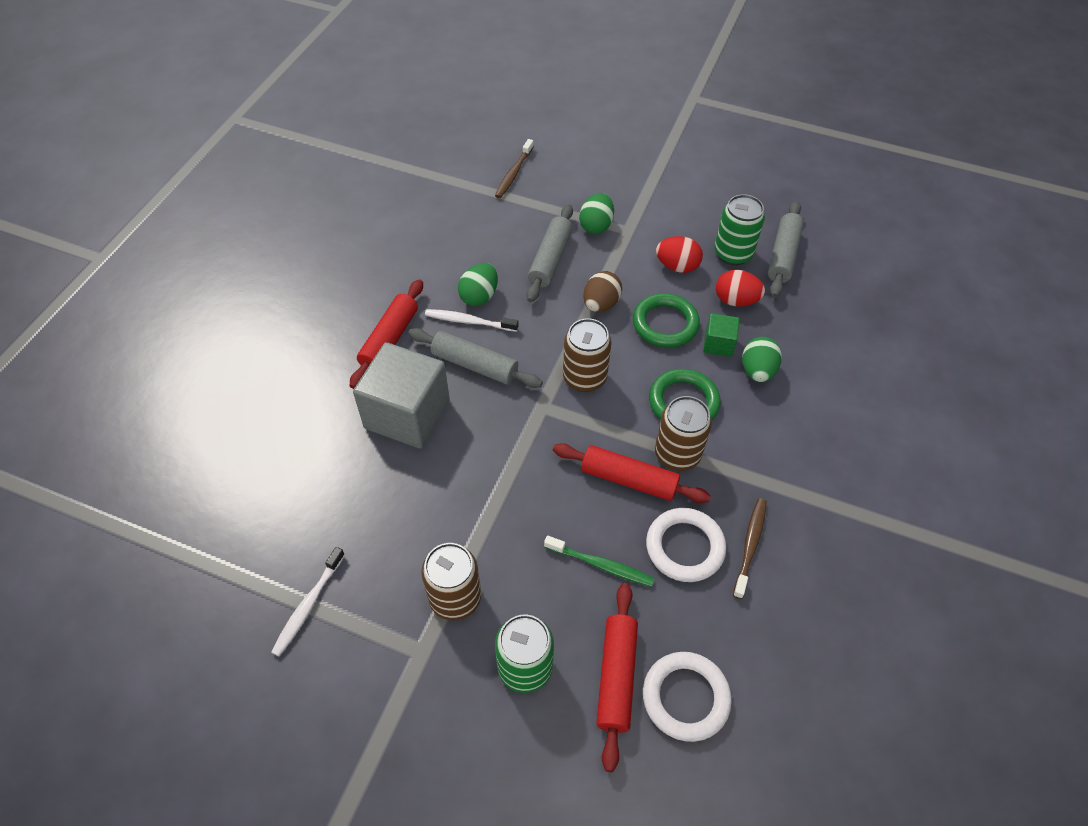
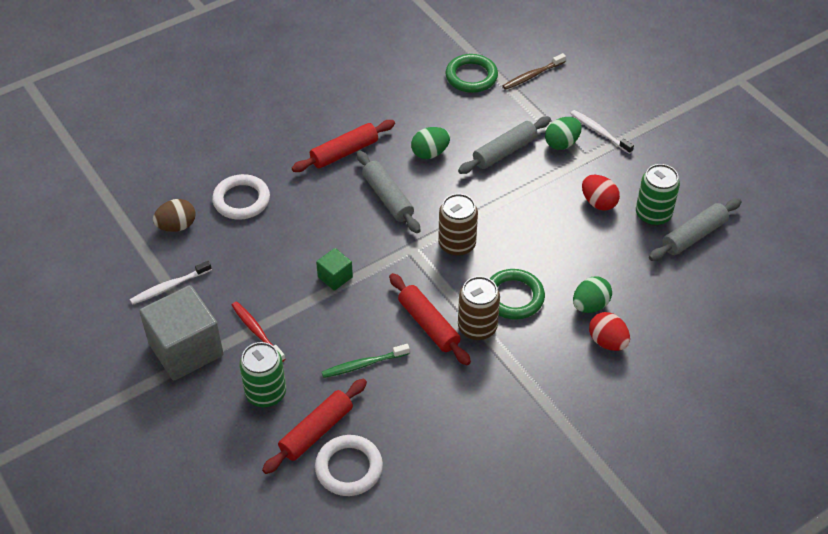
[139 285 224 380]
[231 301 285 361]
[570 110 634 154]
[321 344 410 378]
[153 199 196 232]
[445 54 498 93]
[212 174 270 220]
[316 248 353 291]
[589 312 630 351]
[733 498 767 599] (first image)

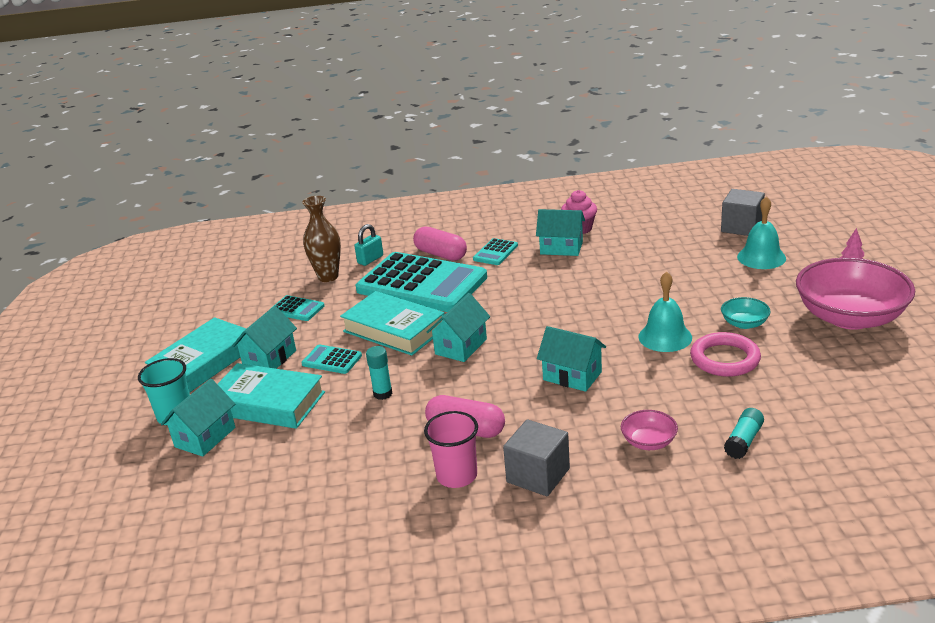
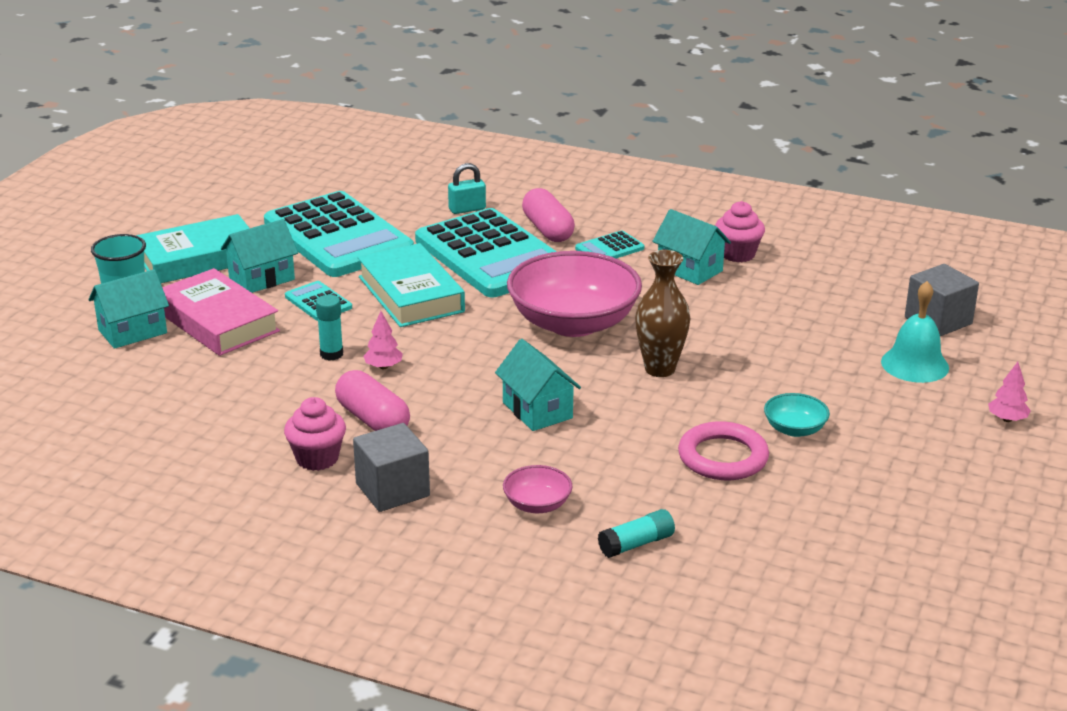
[162 268 280 356]
[264 191 414 277]
[635 250 691 377]
[284 397 346 471]
[427 293 490 362] (first image)
[638 271 692 352] (first image)
[507 251 642 337]
[363 311 403 369]

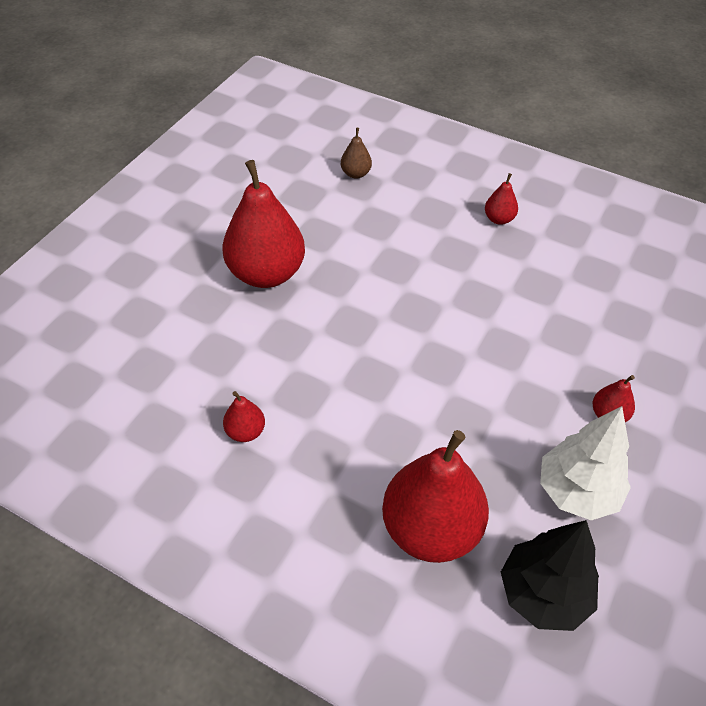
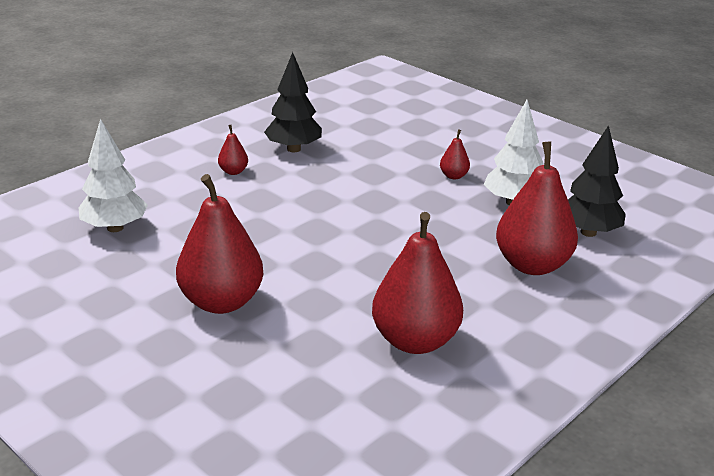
[372 212 463 354]
[78 119 148 232]
[264 52 322 152]

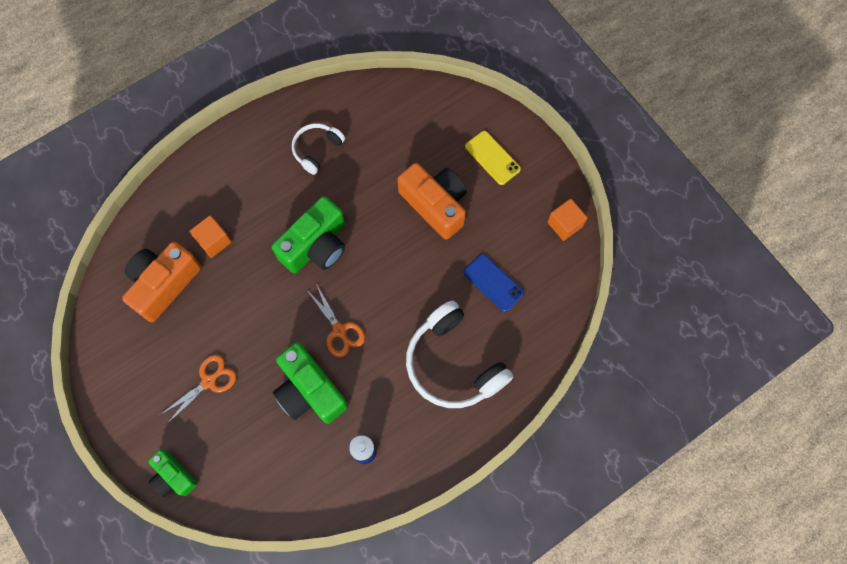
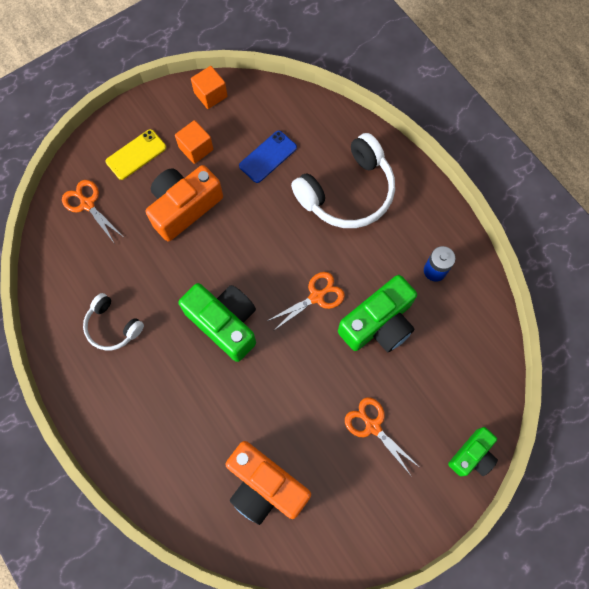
[175 120 213 164]
[62 180 122 244]

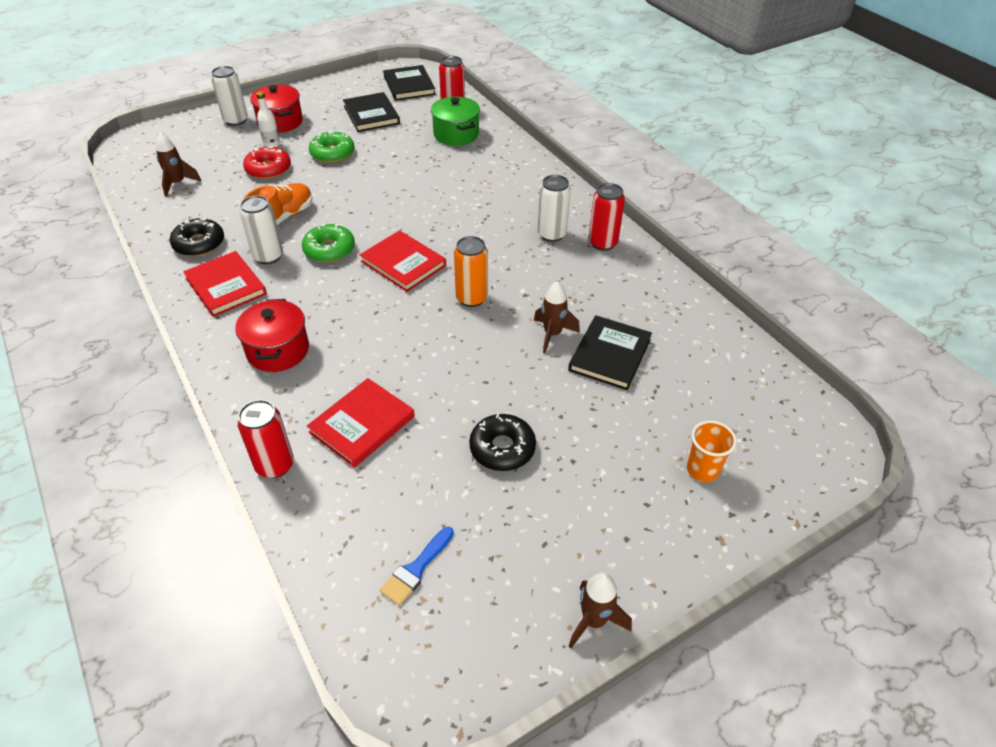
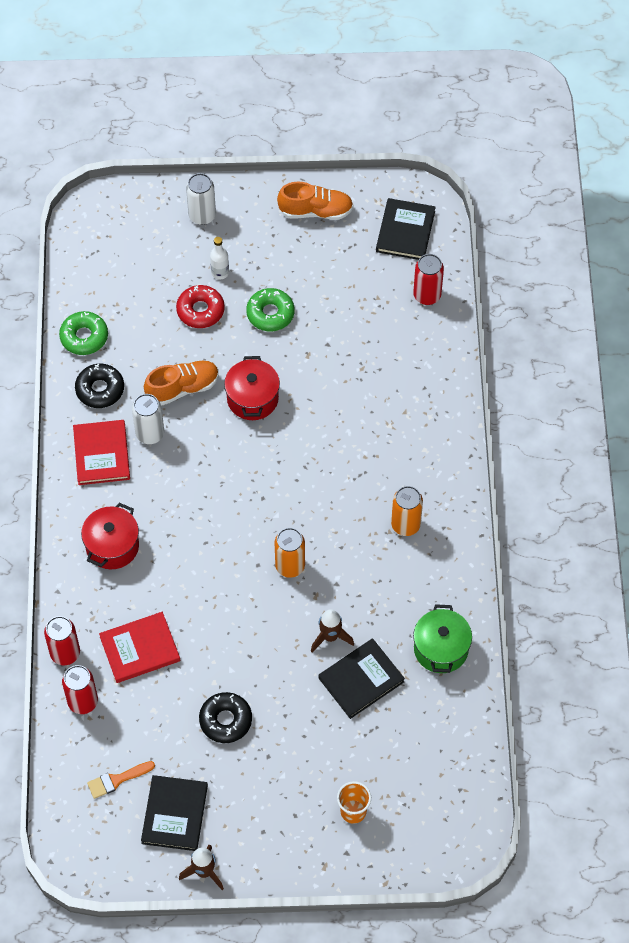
[156 133 201 197] (first image)
[224 356 280 420]
[59 311 108 355]
[141 775 208 851]
[360 230 446 292] (first image)
[87 761 155 799]
[413 604 472 673]
[391 486 423 536]
[62 665 98 714]
[277 182 353 220]

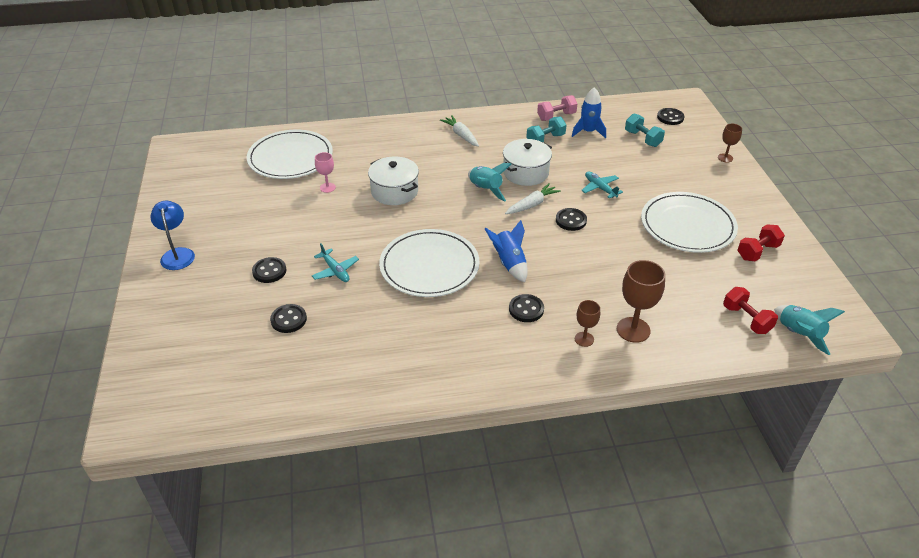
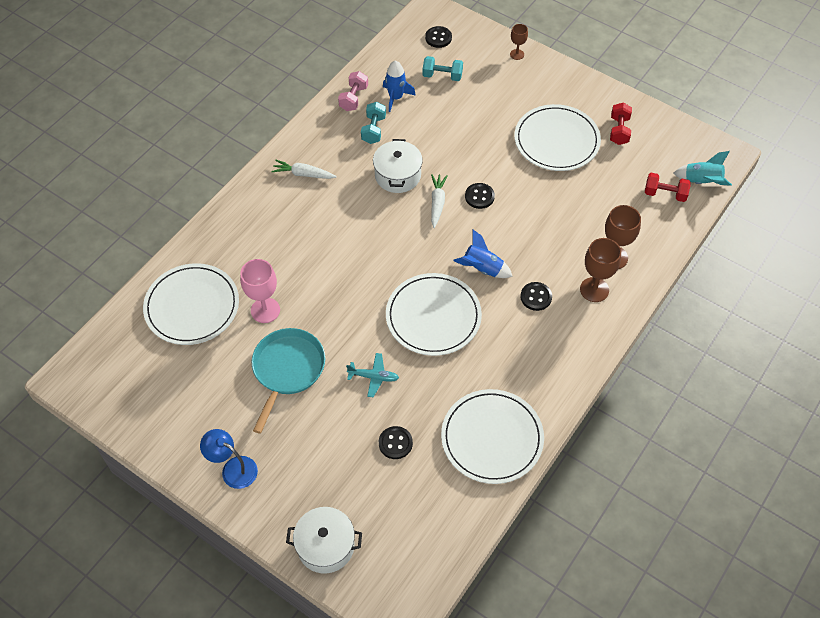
[252 257 286 283] (first image)
[240 259 280 323]
[286 507 362 573]
[468 163 511 201] (first image)
[580 238 621 302]
[581 171 623 199] (first image)
[252 328 325 434]
[441 389 544 484]

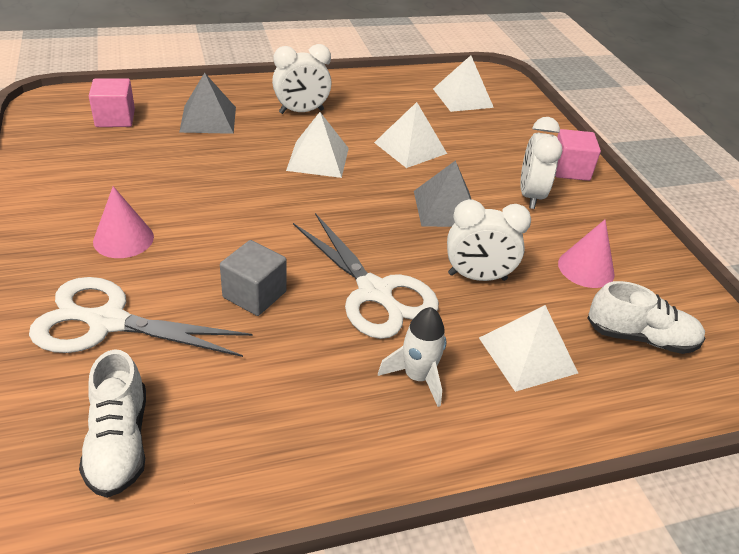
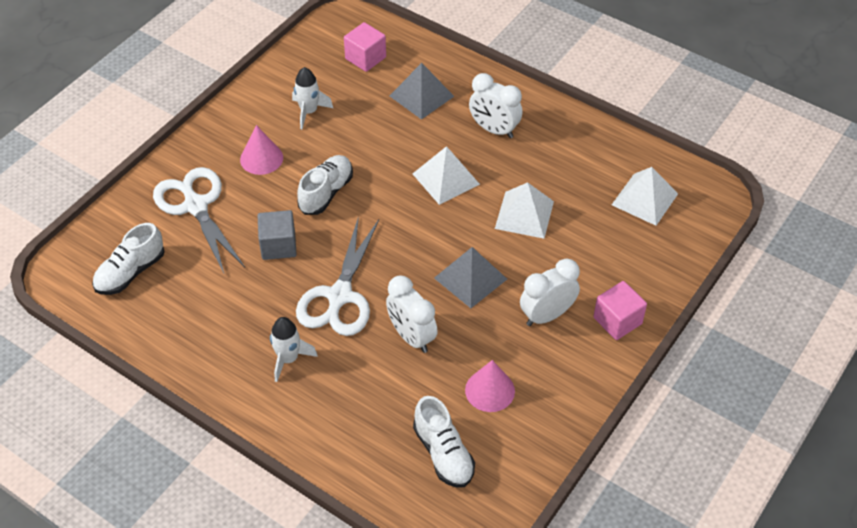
[479 305 578 392] (first image)
[292 67 333 129]
[297 155 353 215]

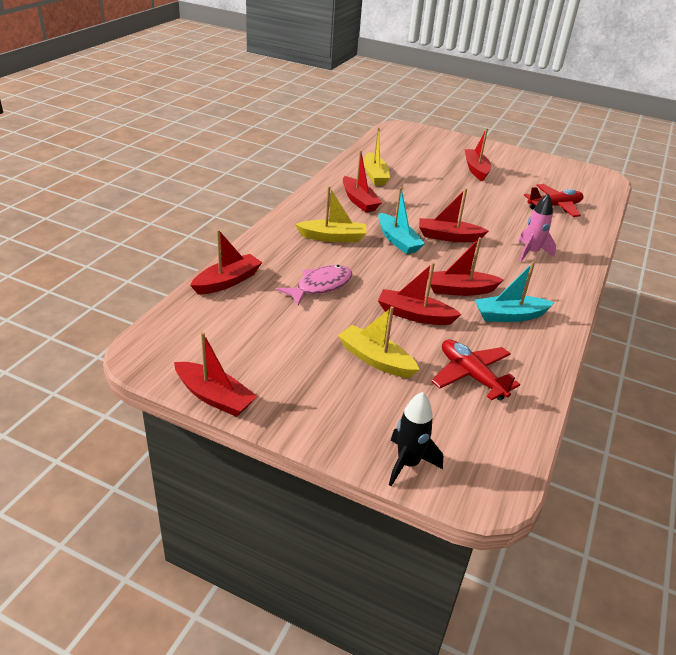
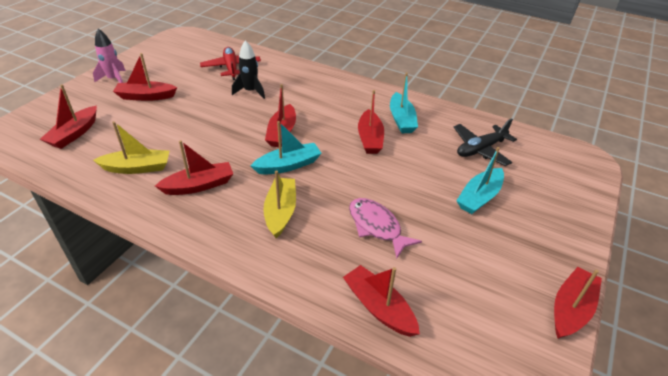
[456 147 504 214]
[40 84 97 149]
[232 40 265 99]
[454 118 517 166]
[93 29 126 83]

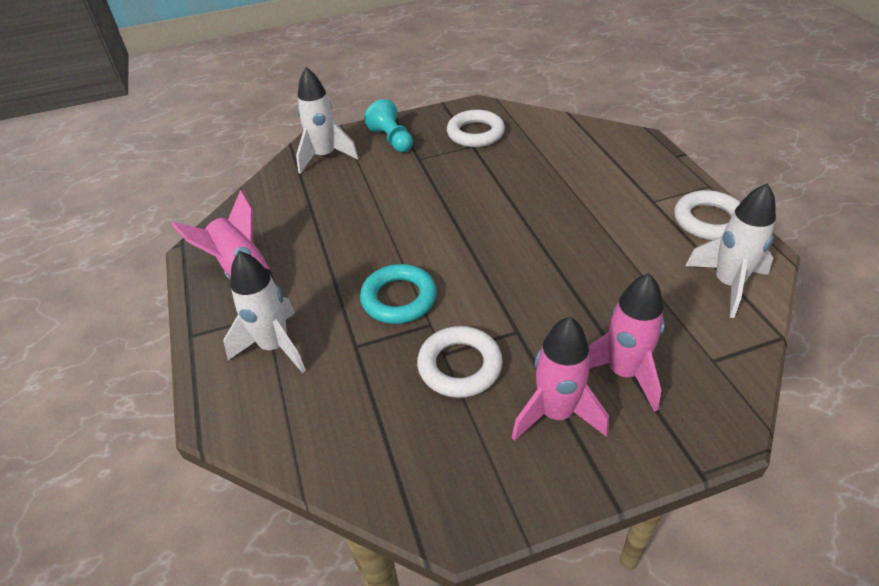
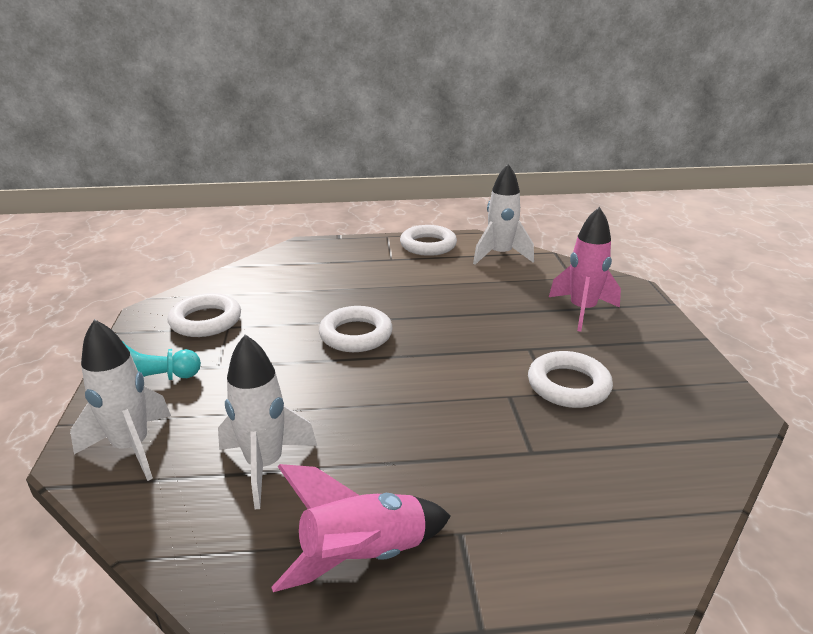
[218 334 317 509]
[360 264 437 324] (first image)
[512 317 609 441] (first image)
[319 306 393 352]

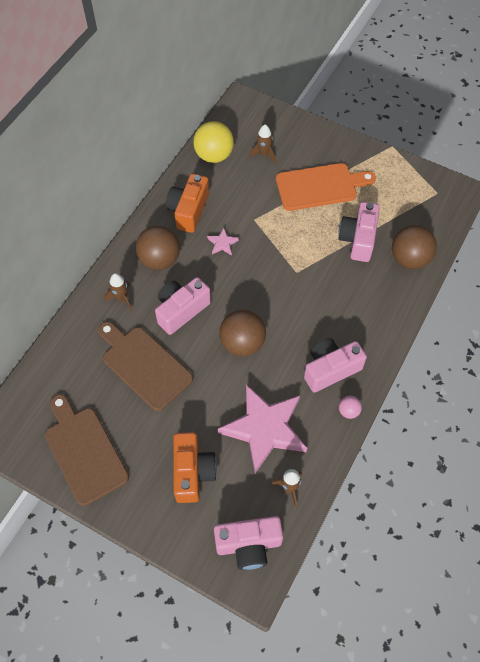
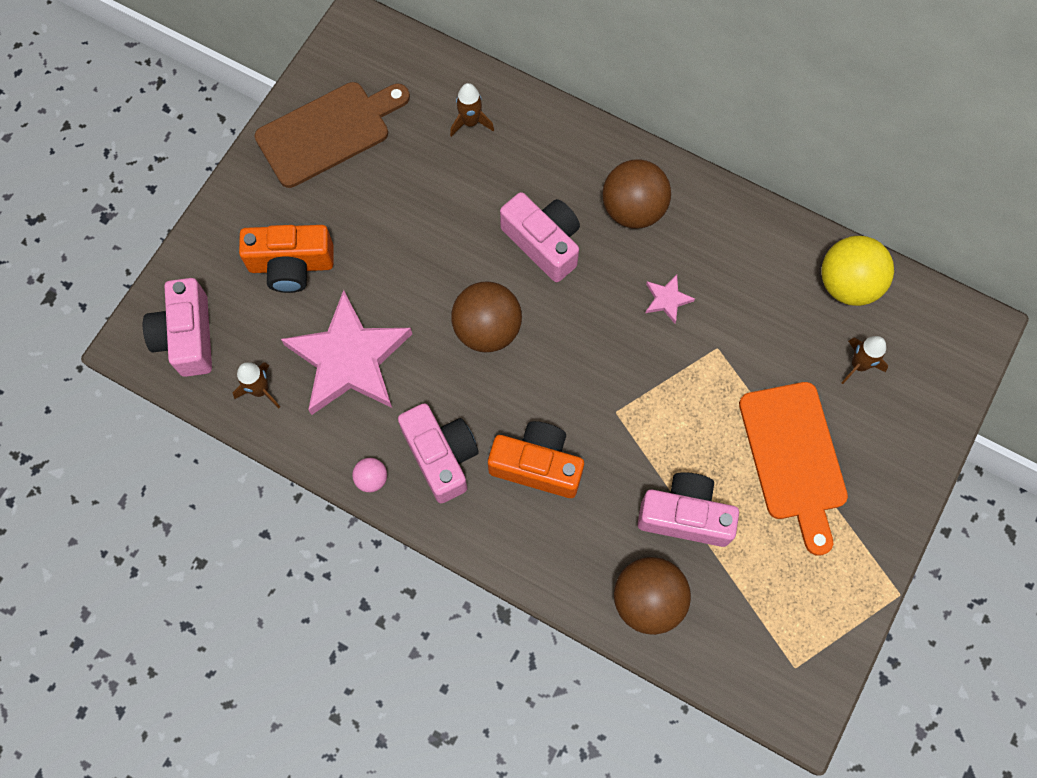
[98 322 193 411] (first image)
[450 83 494 137]
[488 421 584 498]

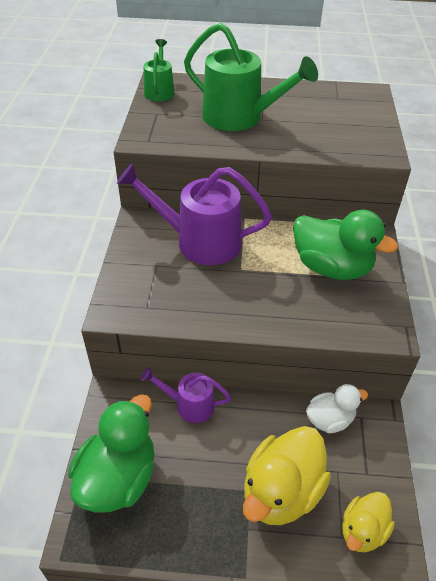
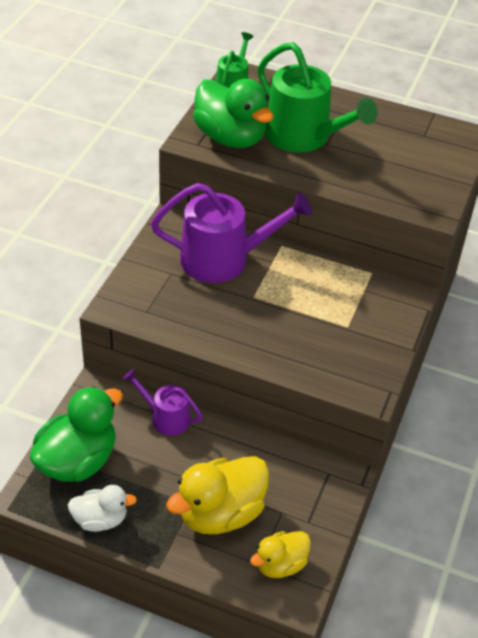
[151 183 313 283]
[193 79 274 148]
[68 485 137 532]

